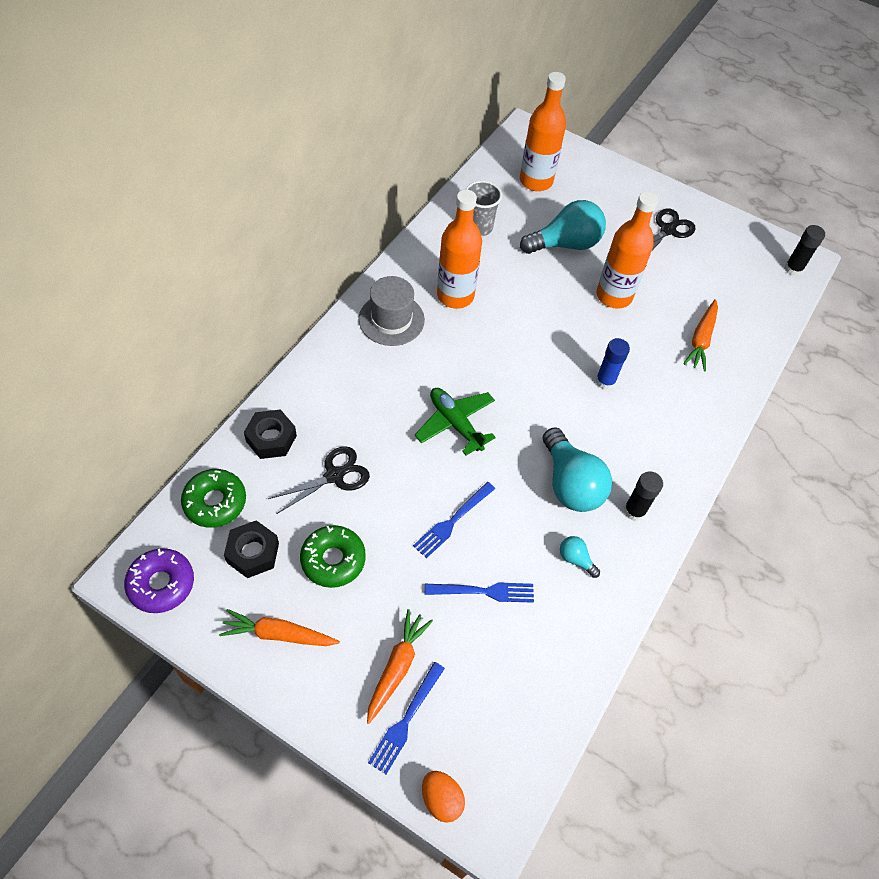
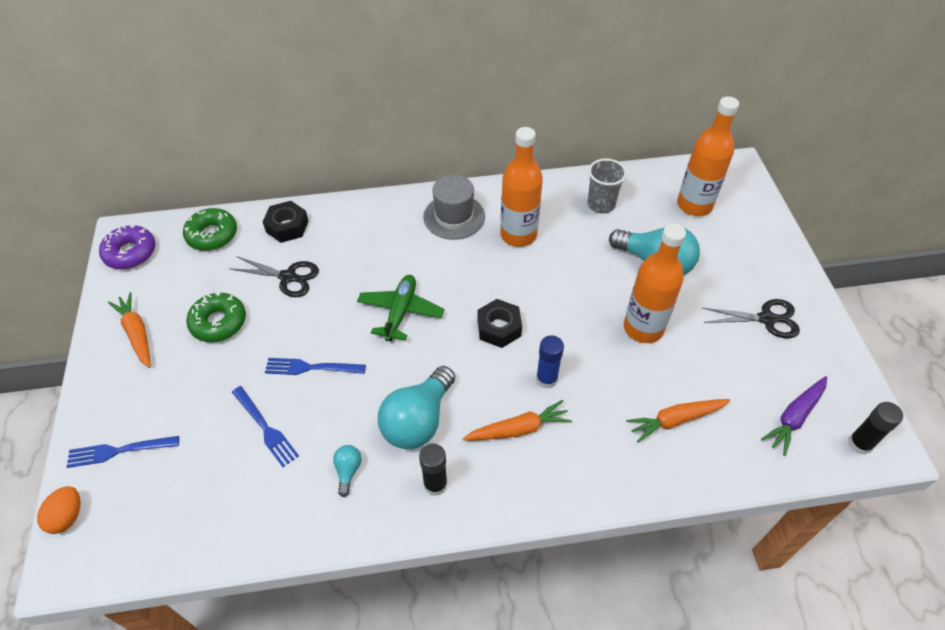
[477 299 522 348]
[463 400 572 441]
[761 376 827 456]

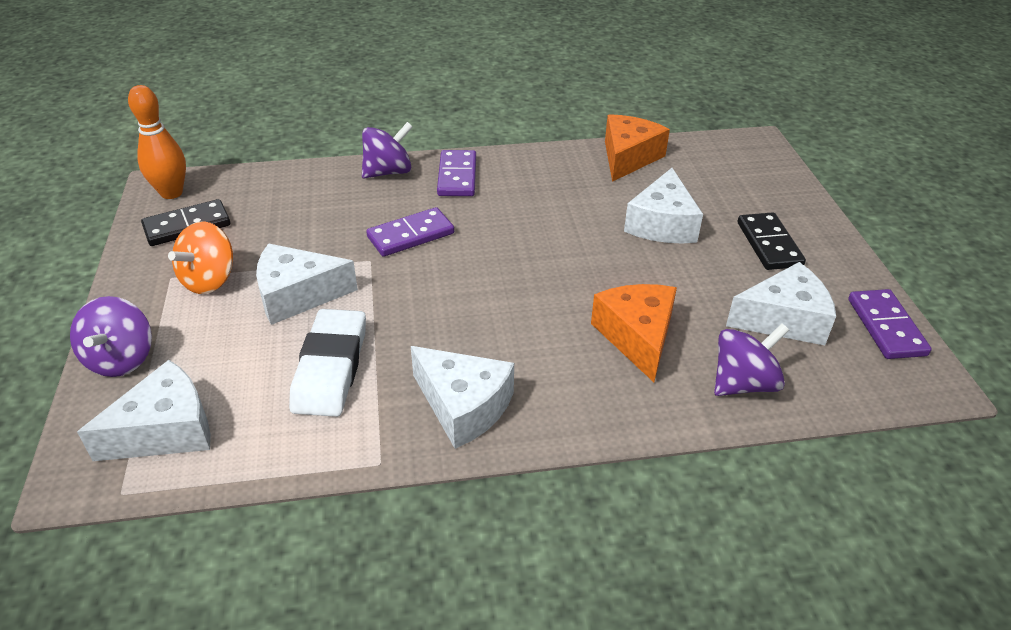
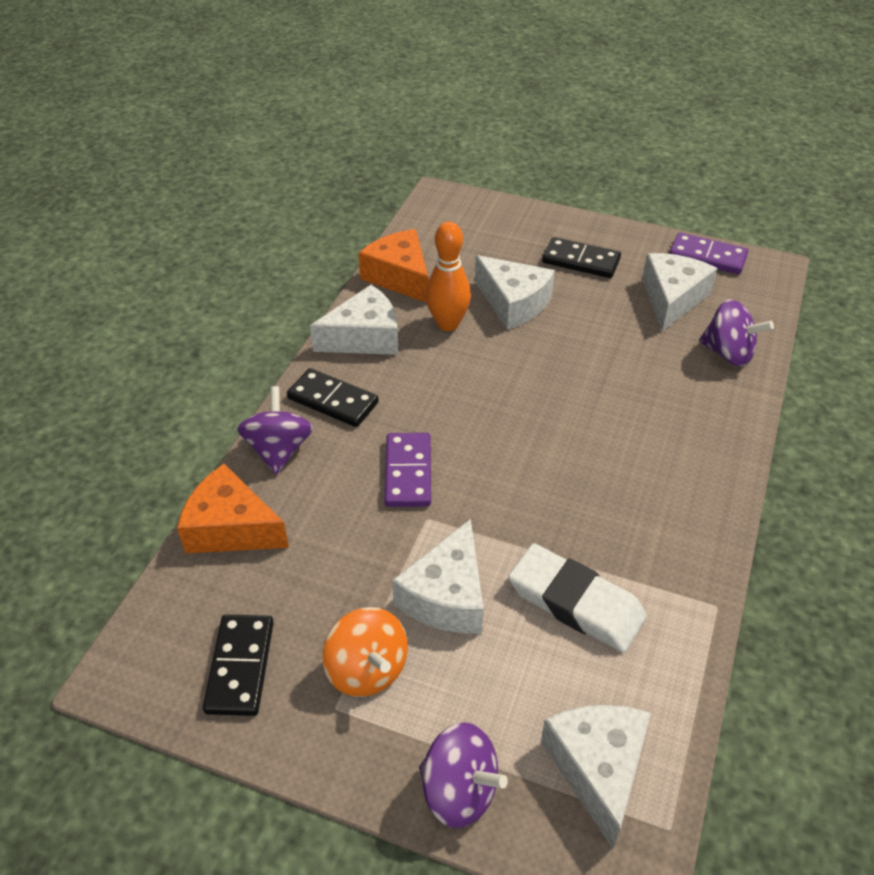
[425 221 471 331]
[310 285 398 355]
[287 368 379 427]
[177 464 289 553]
[699 299 774 366]

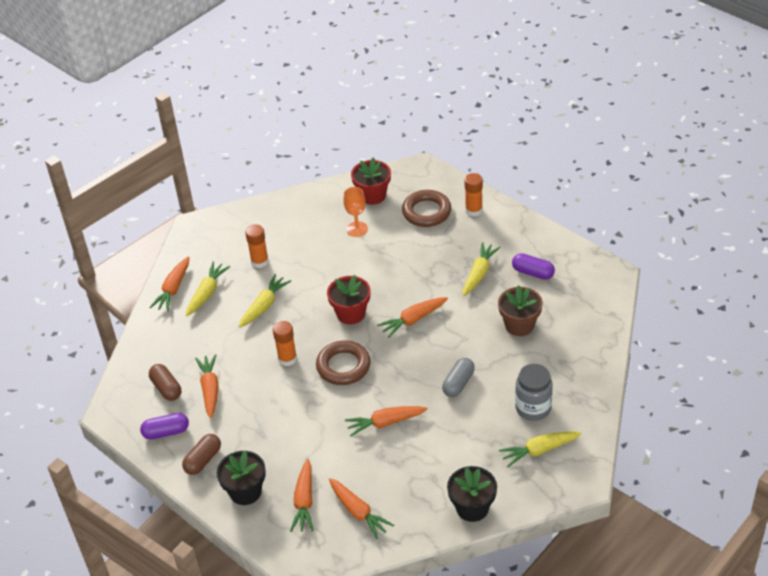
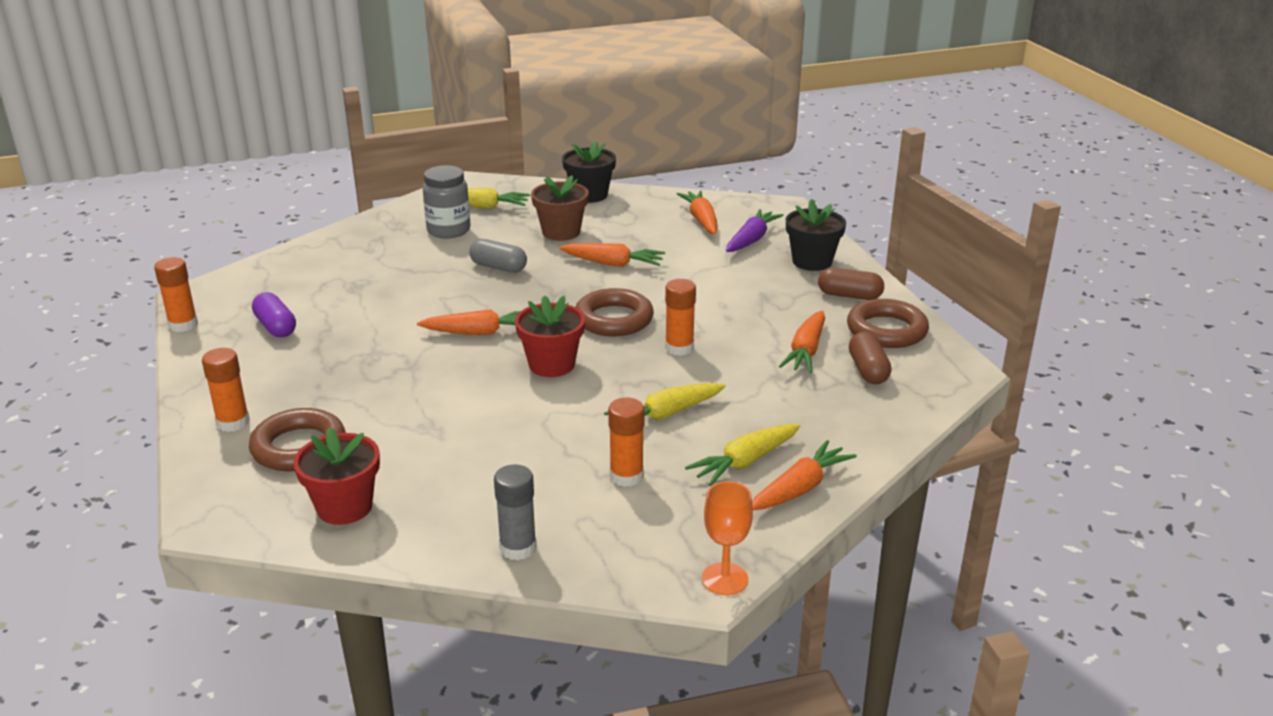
[847 299 929 348]
[818 268 884 300]
[726 209 784 252]
[702 481 753 595]
[469 239 527 273]
[463 242 501 296] (first image)
[531 175 589 241]
[154 257 198 332]
[494 465 537 560]

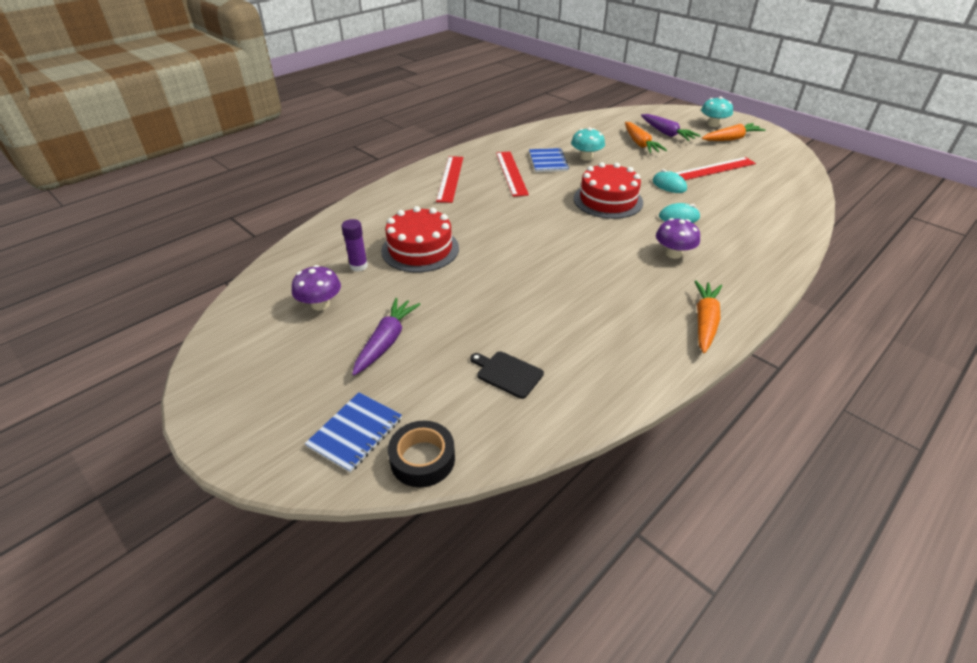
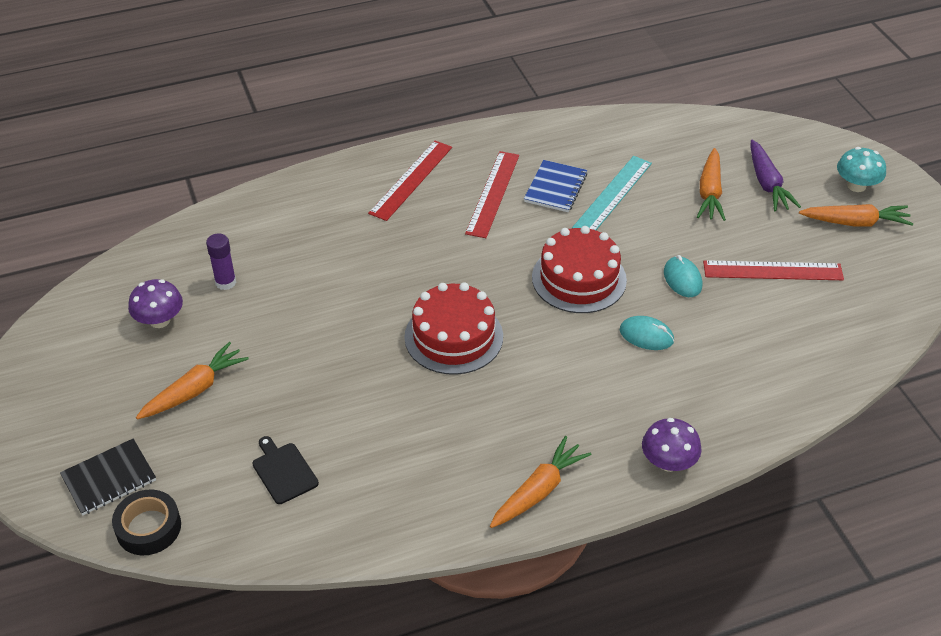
[60 439 156 515]
[136 342 249 419]
[404 282 503 375]
[572 156 652 230]
[642 418 702 472]

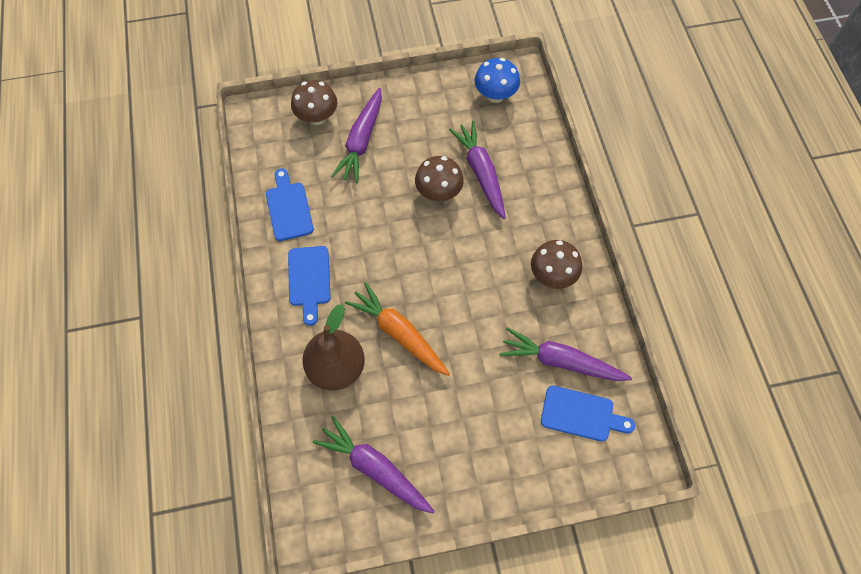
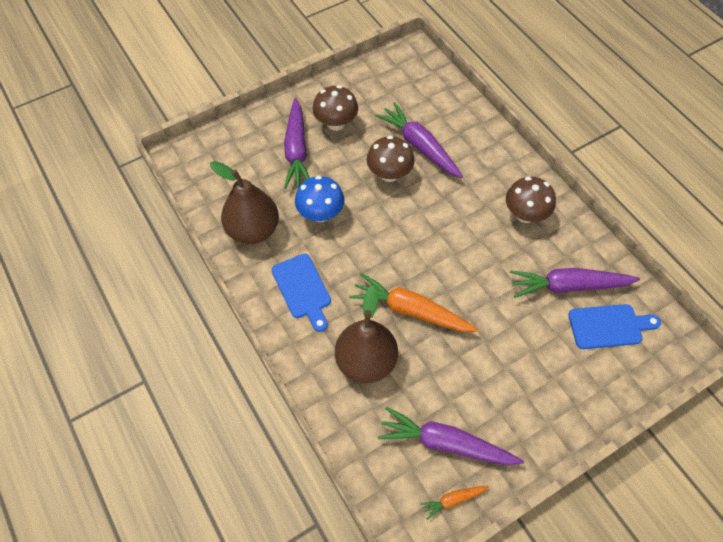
[210 161 279 244]
[313 85 358 131]
[295 175 344 222]
[420 485 489 520]

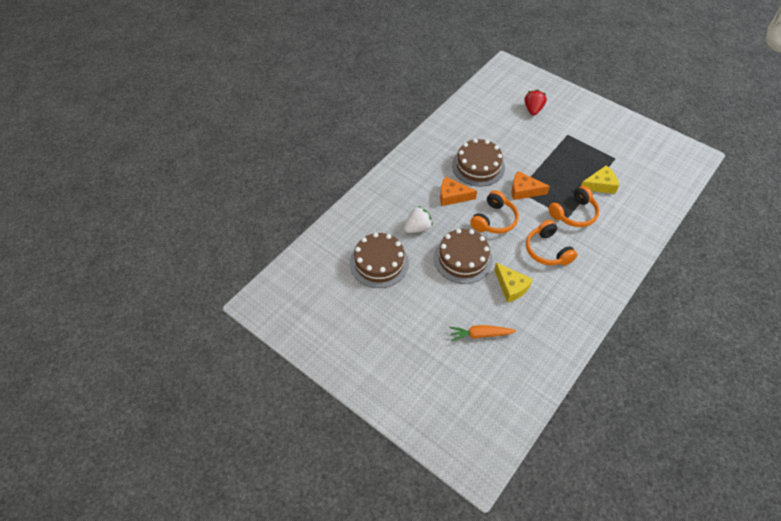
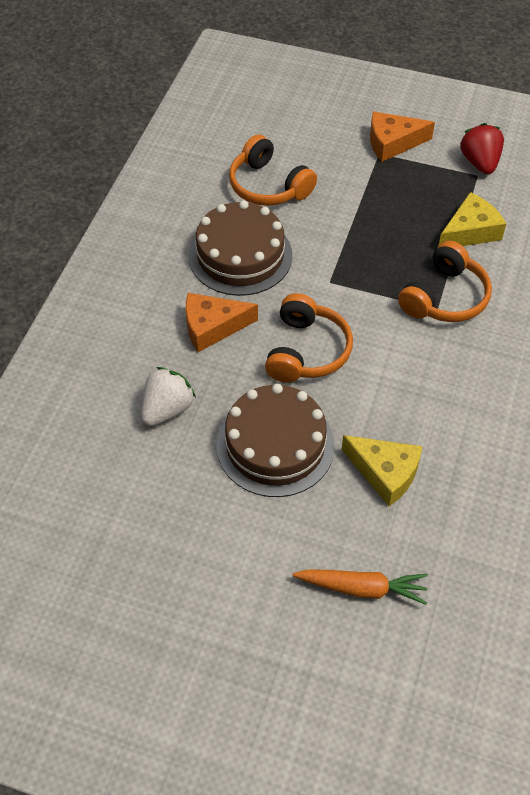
[350 232 409 288] (first image)
[292 569 428 605]
[370 112 435 162]
[460 123 504 174]
[229 135 317 206]

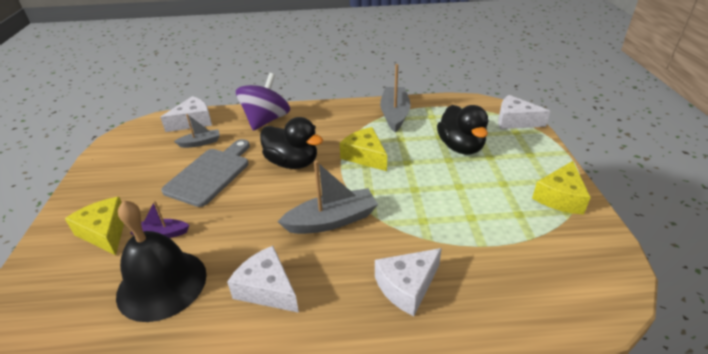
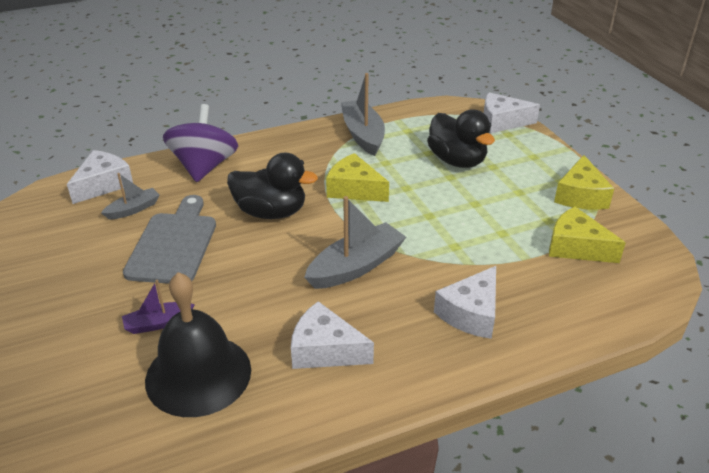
[549 207 626 263]

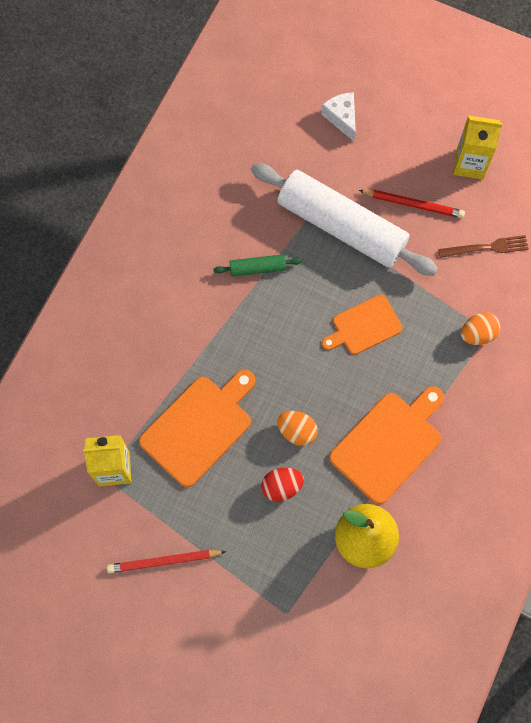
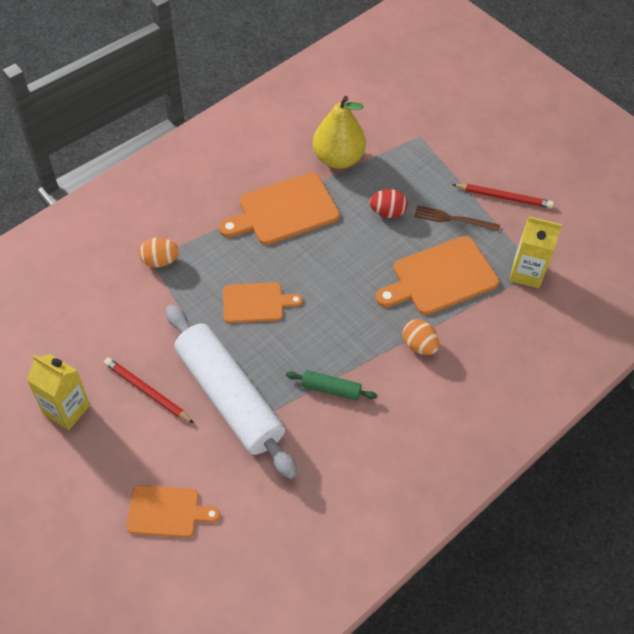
[402 319 439 355]
[126 485 220 538]
[414 205 500 232]

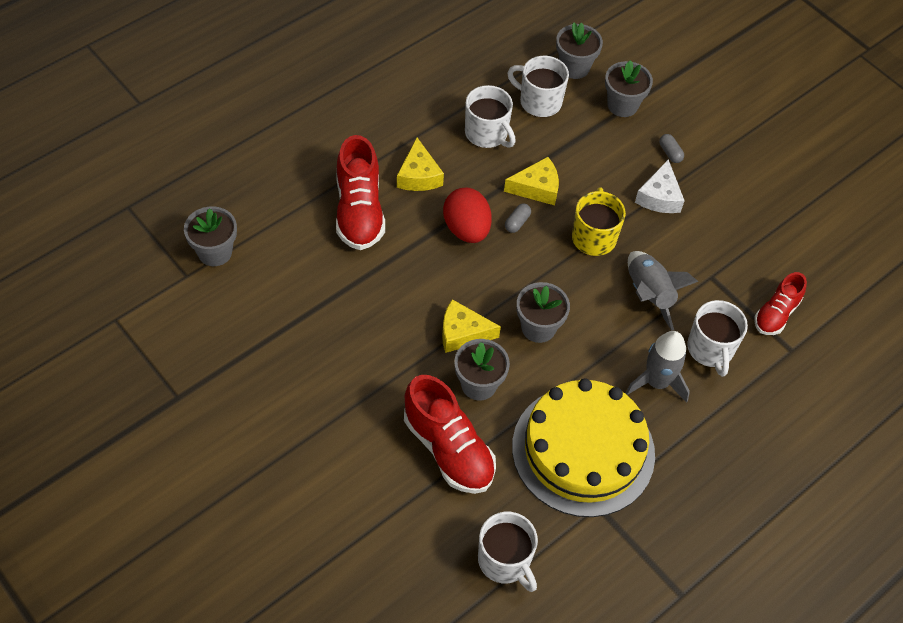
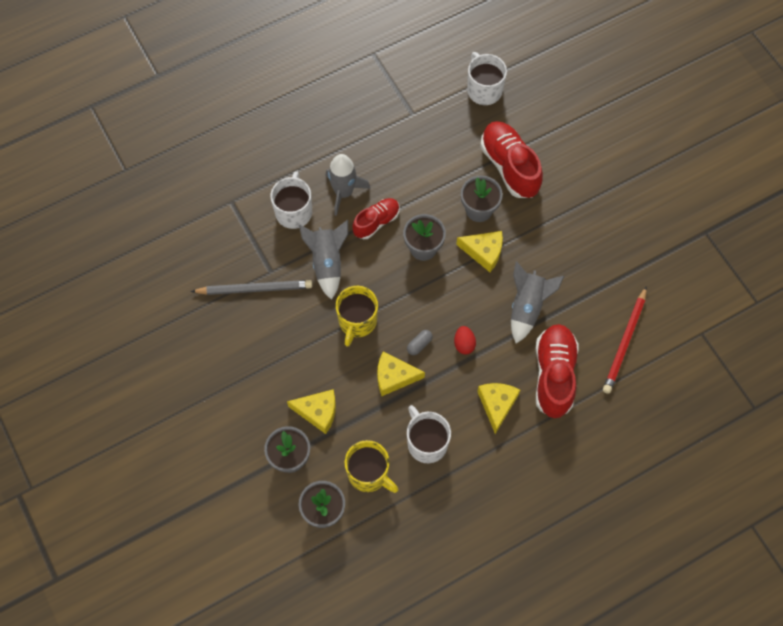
[184 206 237 266] (first image)
[454 326 476 355]
[344 440 398 493]
[512 379 655 517] (first image)
[635 159 685 213] (first image)
[659 134 684 163] (first image)
[352 198 400 239]
[191 280 312 295]
[287 389 336 434]
[511 261 564 343]
[603 286 647 394]

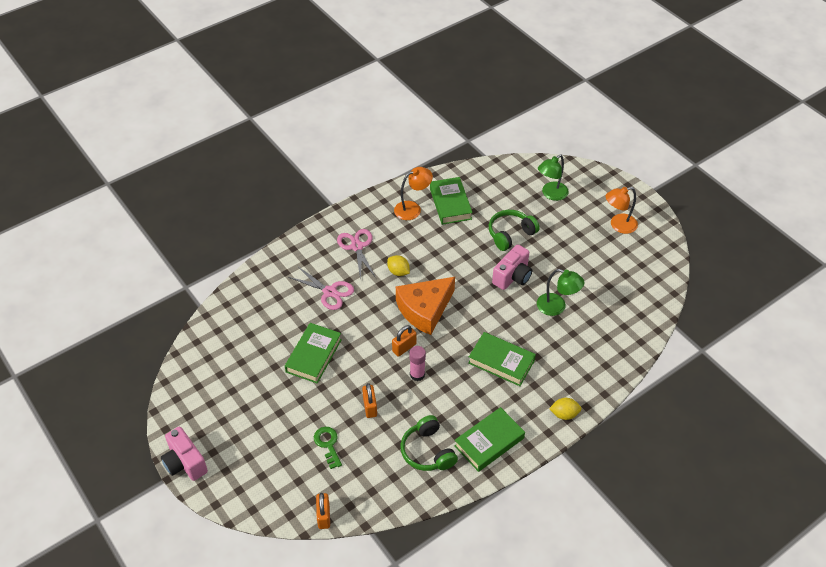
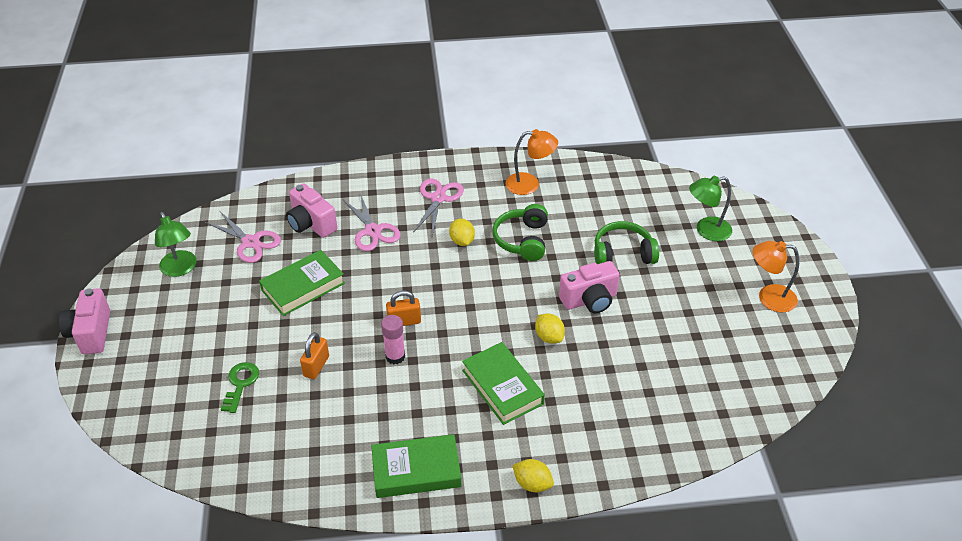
[316 493 330 529] (first image)
[396 277 455 335] (first image)
[492 204 548 261]
[430 177 473 225] (first image)
[155 212 197 277]
[205 211 281 263]
[286 183 337 238]
[535 313 565 344]

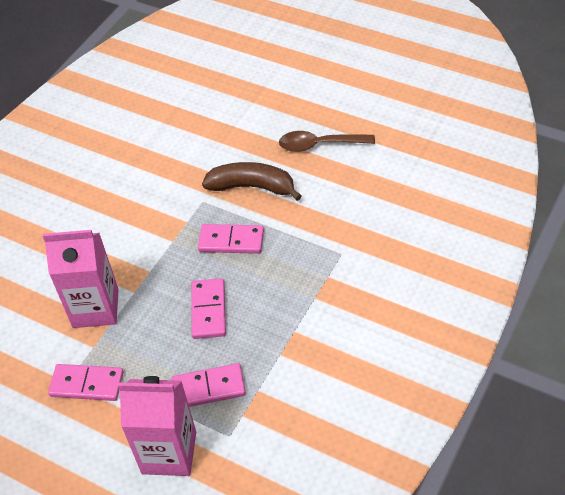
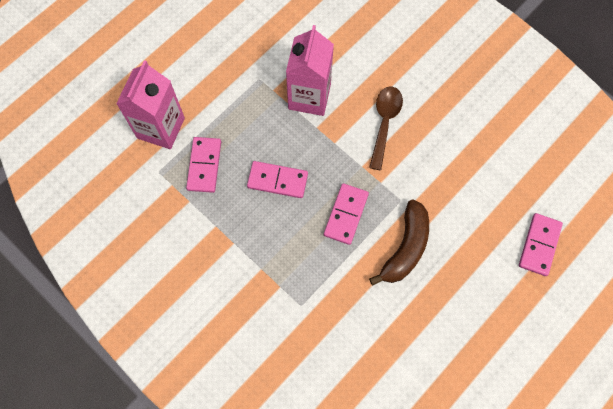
[519 213 563 276]
[369 87 403 170]

